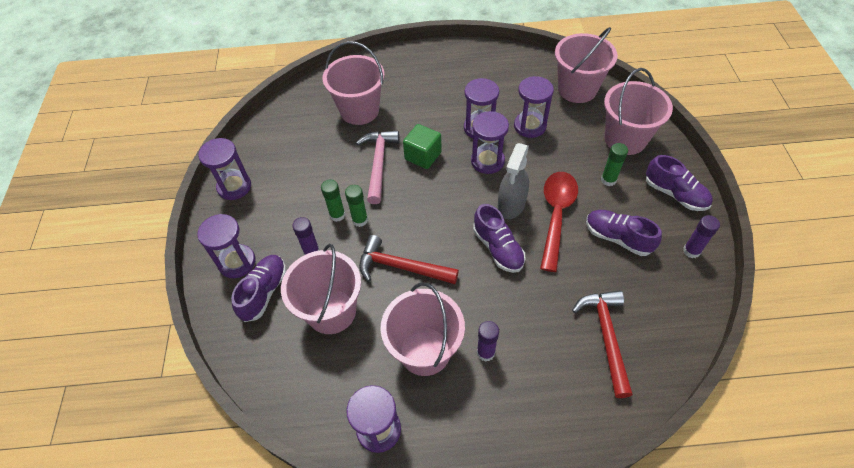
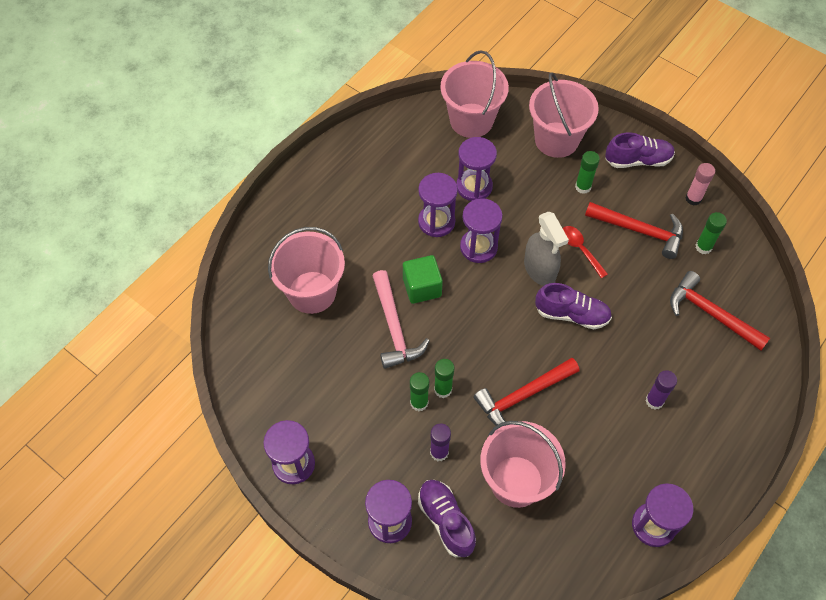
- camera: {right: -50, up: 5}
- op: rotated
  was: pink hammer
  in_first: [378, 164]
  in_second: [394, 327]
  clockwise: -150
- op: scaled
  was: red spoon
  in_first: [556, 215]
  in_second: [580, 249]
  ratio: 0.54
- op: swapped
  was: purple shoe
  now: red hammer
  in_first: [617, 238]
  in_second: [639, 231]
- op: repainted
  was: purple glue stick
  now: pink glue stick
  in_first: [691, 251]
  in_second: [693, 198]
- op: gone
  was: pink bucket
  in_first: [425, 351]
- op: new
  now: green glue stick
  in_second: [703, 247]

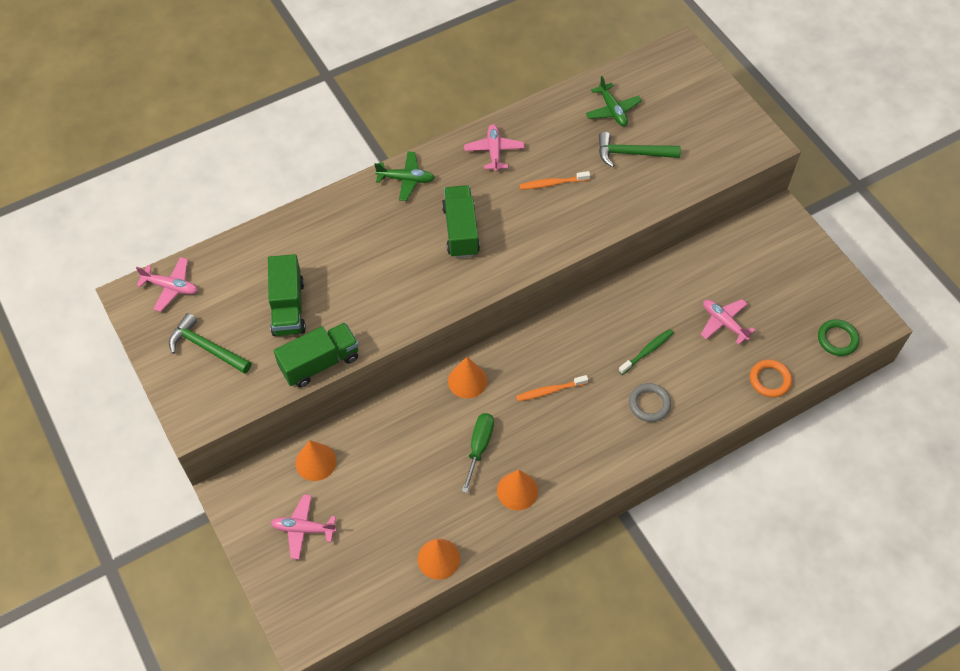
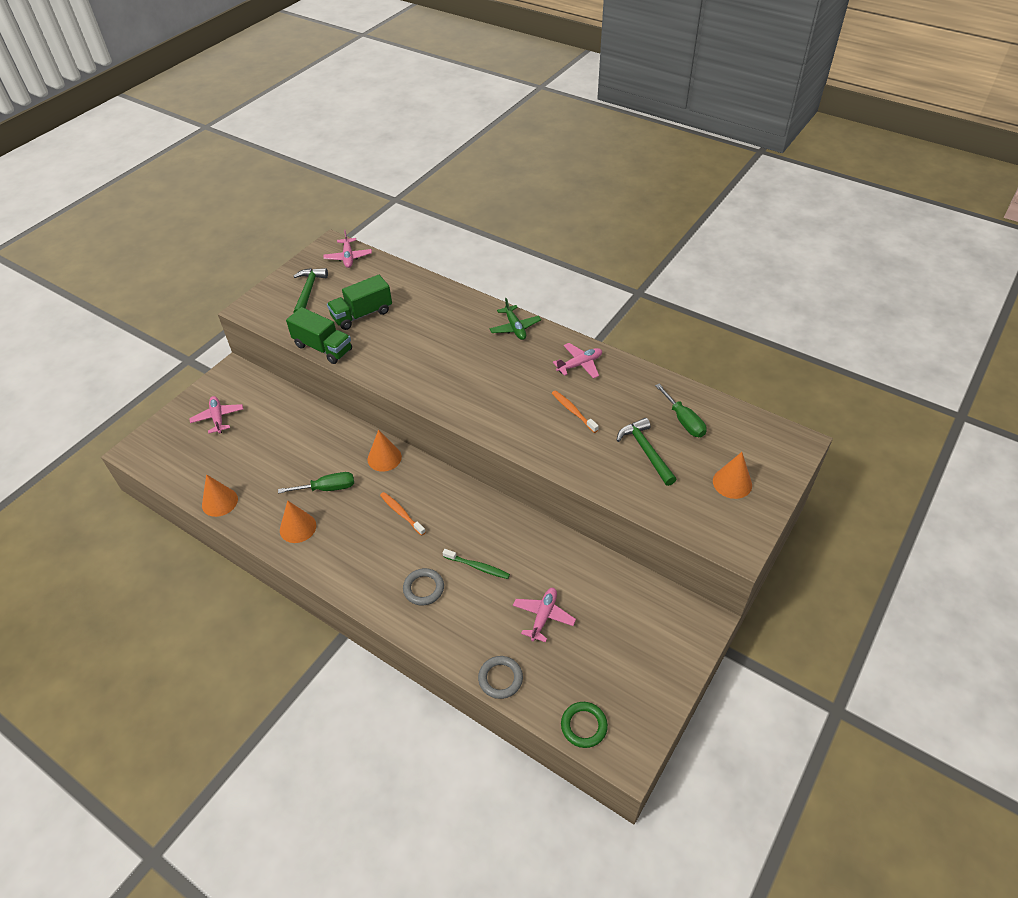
- camera: {right: 65, up: -10}
- op: swapped
  was: green plane
  now: green screwdriver
  in_first: [612, 110]
  in_second: [684, 421]
- op: gone
  was: green truck
  in_first: [461, 231]
- op: repainted
  was: orange ring
  now: grey ring
  in_first: [770, 380]
  in_second: [500, 678]
- op: shifted
  was: orange cone
  in_first: [316, 462]
  in_second: [732, 483]

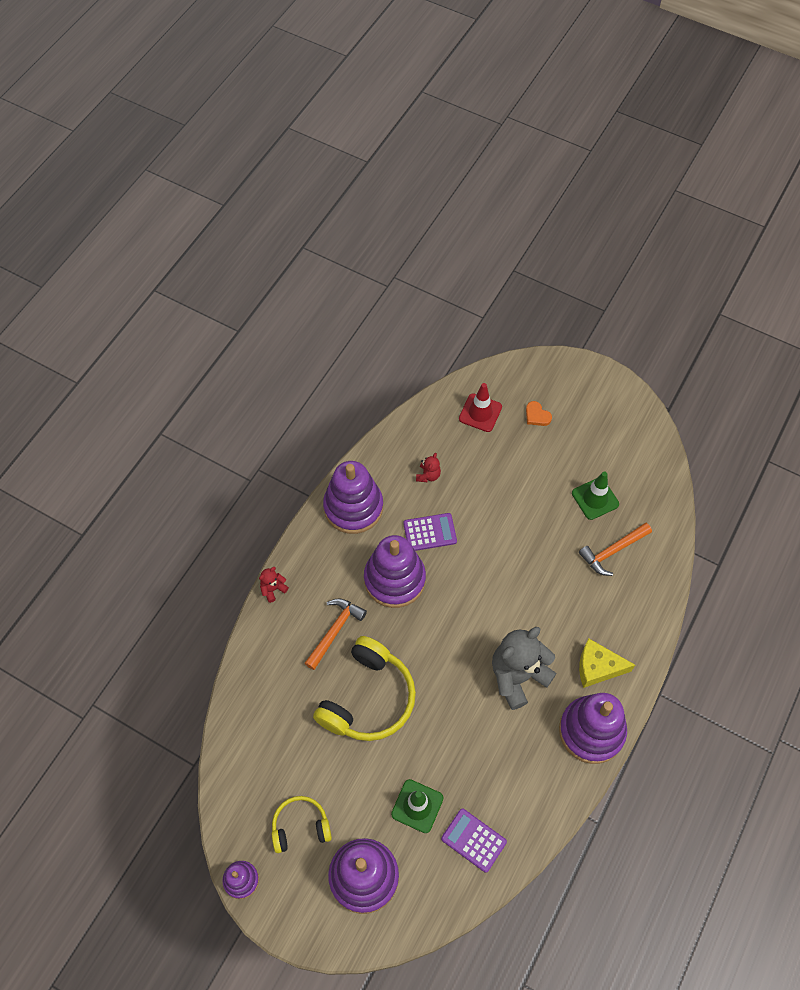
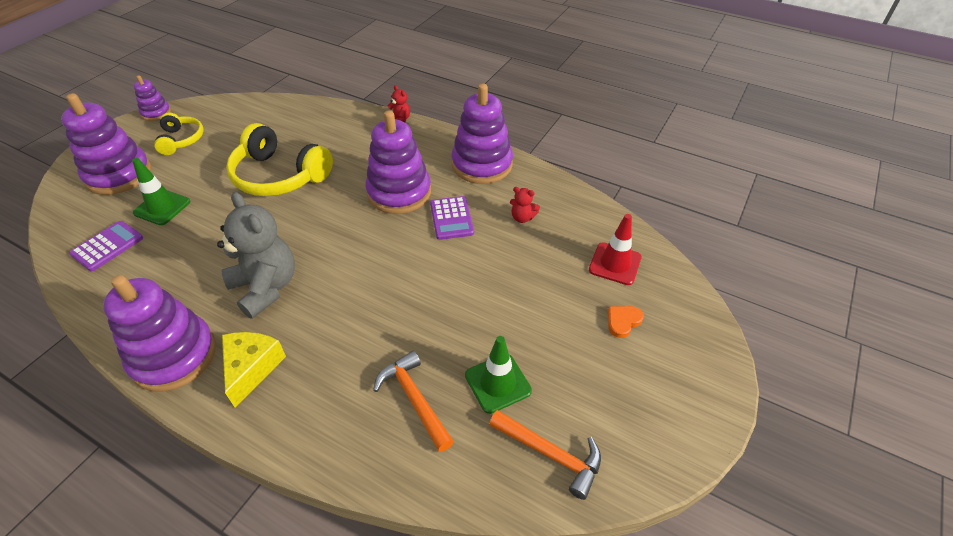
- camera: {right: 90, up: -15}
- op: shifted
  was: orange hammer
  in_first: [335, 631]
  in_second: [550, 454]

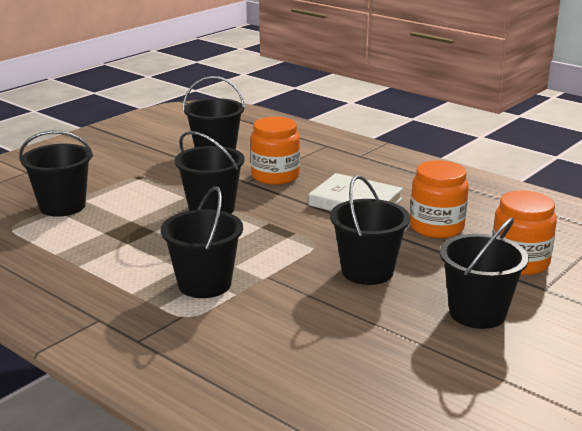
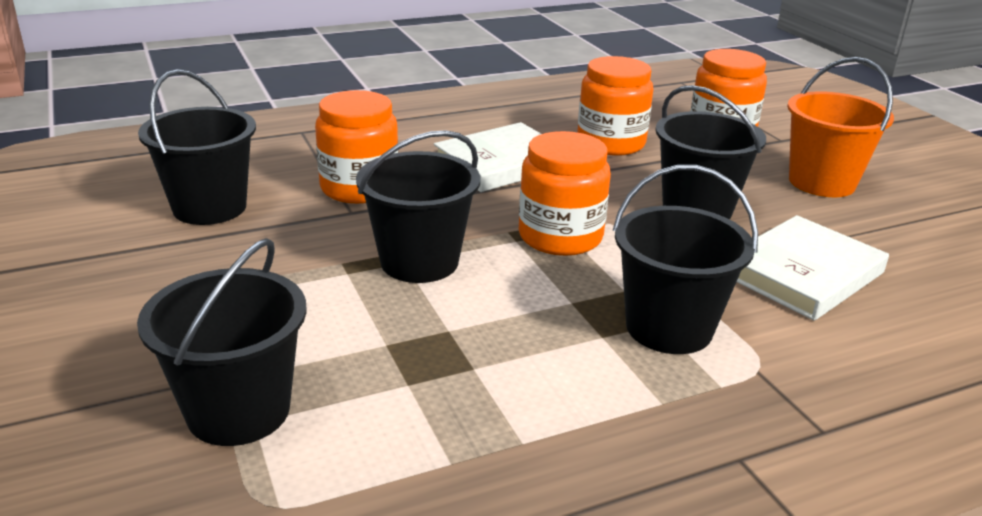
- camera: {right: -65, up: 5}
- op: repainted
  was: black bucket
  now: orange bucket
  in_first: [477, 313]
  in_second: [821, 182]
- op: new
  now: orange jar
  in_second: [560, 237]
- op: new
  now: white book
  in_second: [803, 274]

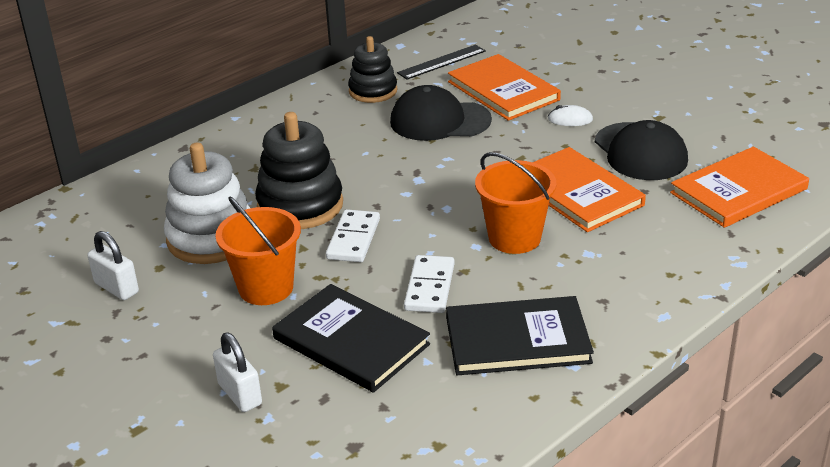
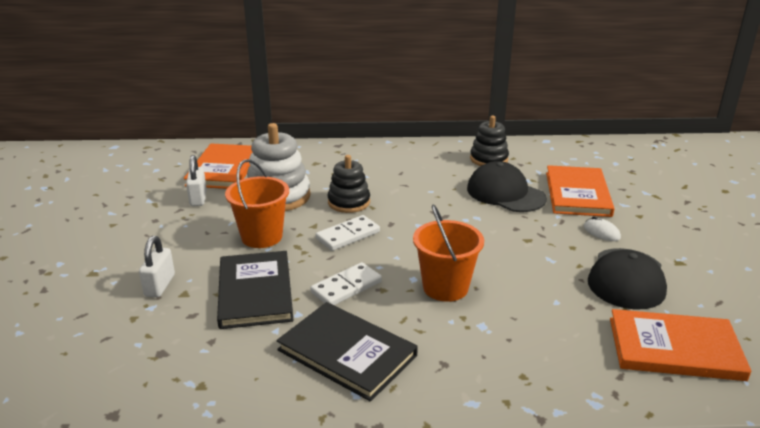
- camera: {right: 40, up: -5}
- op: gone
  was: black ruler
  in_first: [441, 62]
- op: scaled
  was: black stacking toy
  in_first: [300, 205]
  in_second: [349, 202]
  ratio: 0.65
- op: shifted
  was: orange book
  in_first: [577, 193]
  in_second: [223, 169]

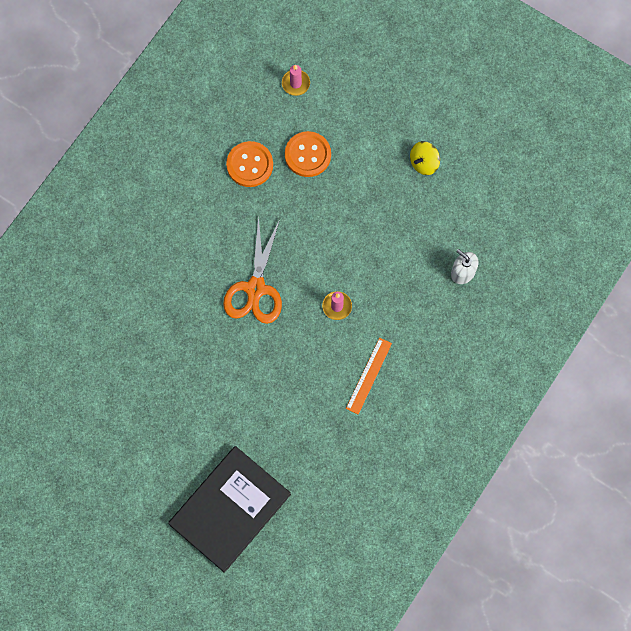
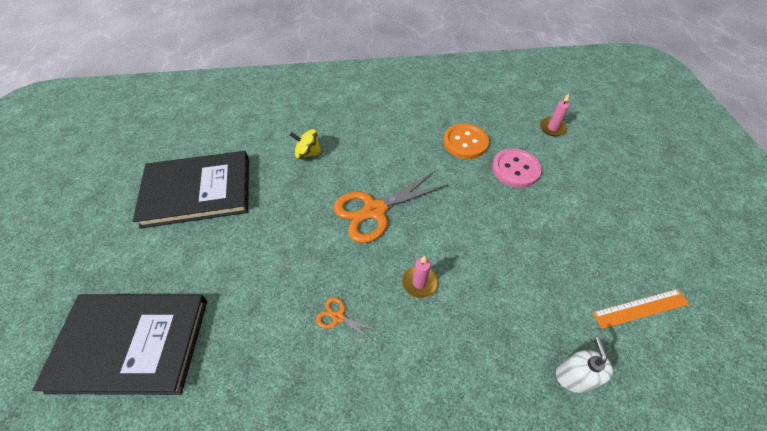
- camera: {right: 50, up: -20}
- op: repainted
  was: orange button
  now: pink button
  in_first: [307, 155]
  in_second: [515, 169]
- op: shifted
  was: yellow spinning top
  in_first: [424, 163]
  in_second: [308, 153]
- op: shifted
  was: orange ruler
  in_first: [368, 375]
  in_second: [640, 308]
- op: new
  now: black book
  in_second: [197, 191]
- op: new
  now: orange scissors
  in_second: [338, 317]

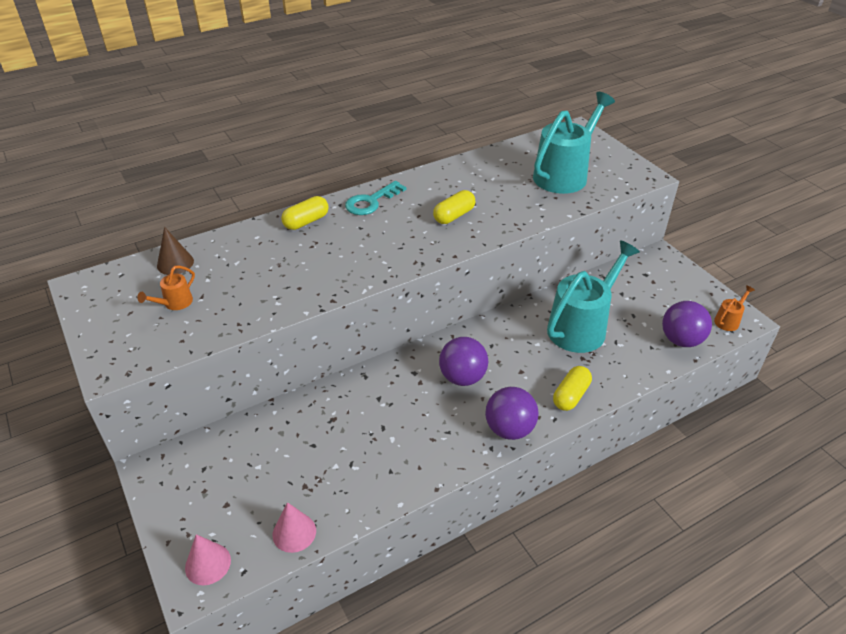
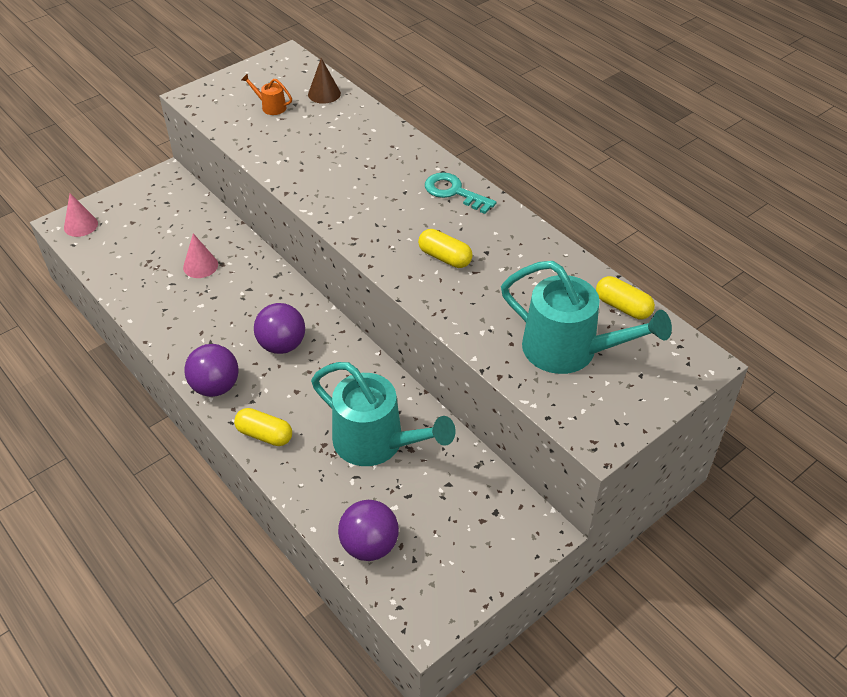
- camera: {right: 80, up: 5}
- op: shifted
  was: yellow capsule
  in_first: [306, 222]
  in_second: [622, 307]
- op: gone
  was: orange watering can
  in_first: [728, 320]
- op: shifted
  was: pink cone
  in_first: [294, 532]
  in_second: [200, 266]

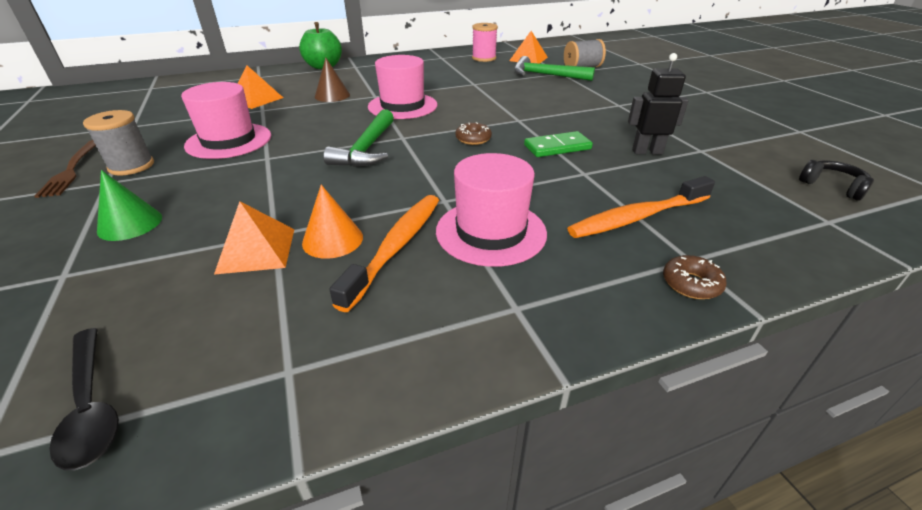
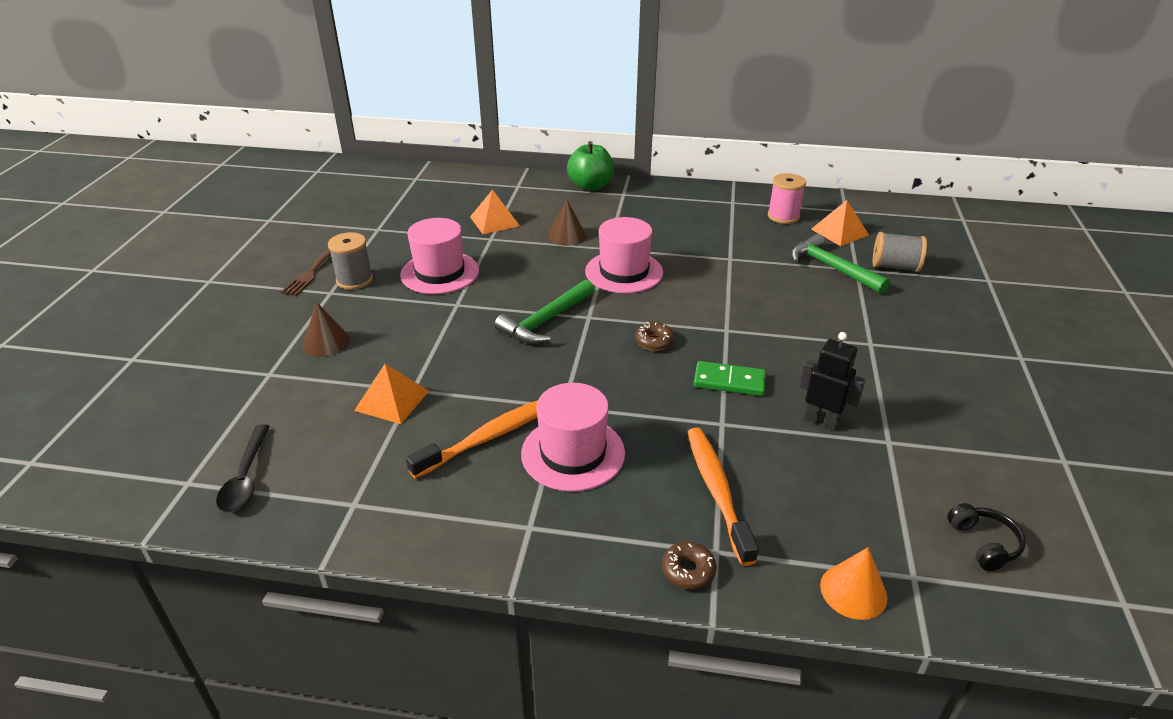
- camera: {right: 30, up: 0}
- op: repainted
  was: green cone
  now: brown cone
  in_first: [130, 224]
  in_second: [326, 342]
- op: rotated
  was: orange toothbrush
  in_first: [637, 217]
  in_second: [717, 491]
  clockwise: 75
- op: shifted
  was: orange cone
  in_first: [332, 240]
  in_second: [853, 591]

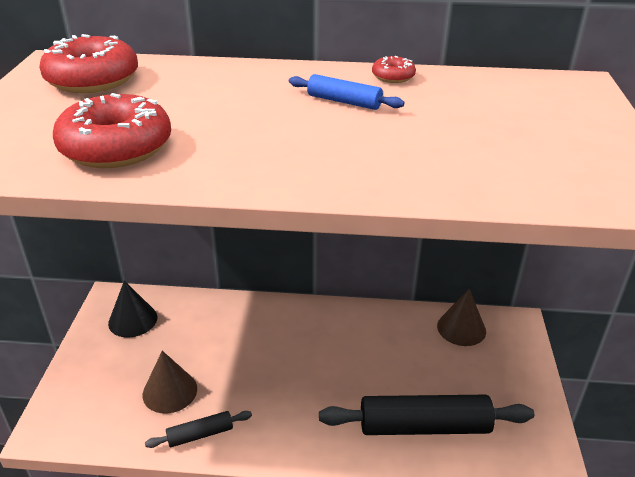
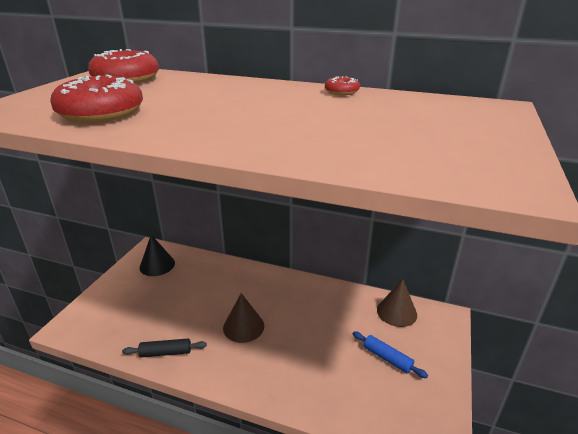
- camera: {right: 15, up: -5}
- op: shifted
  was: blue rolling pin
  in_first: [344, 102]
  in_second: [387, 358]
- op: shifted
  was: brown cone
  in_first: [170, 391]
  in_second: [243, 326]
- op: gone
  was: black rolling pin
  in_first: [424, 426]

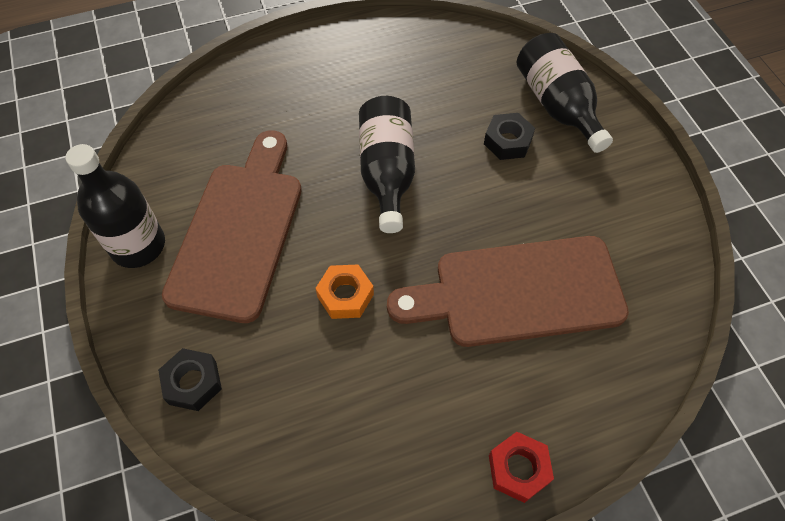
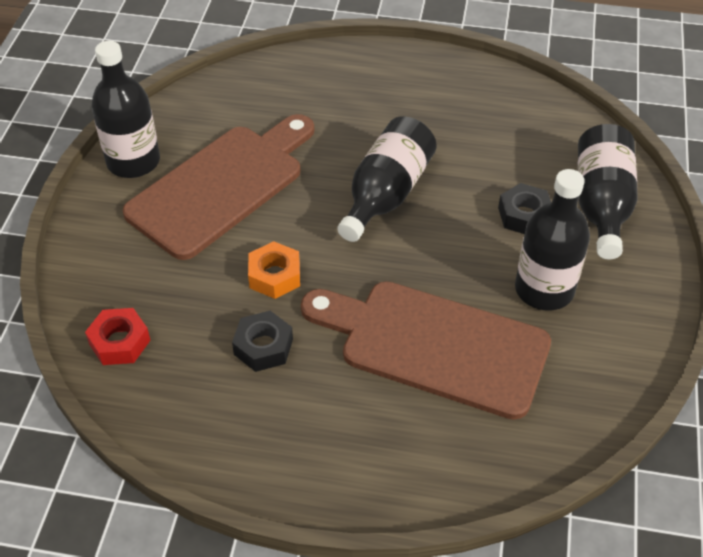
- camera: {right: 30, up: -10}
- op: shifted
  was: black nut
  in_first: [193, 382]
  in_second: [263, 347]
- op: shifted
  was: red nut
  in_first: [518, 469]
  in_second: [119, 342]
- op: new
  now: black bottle
  in_second: [544, 289]

